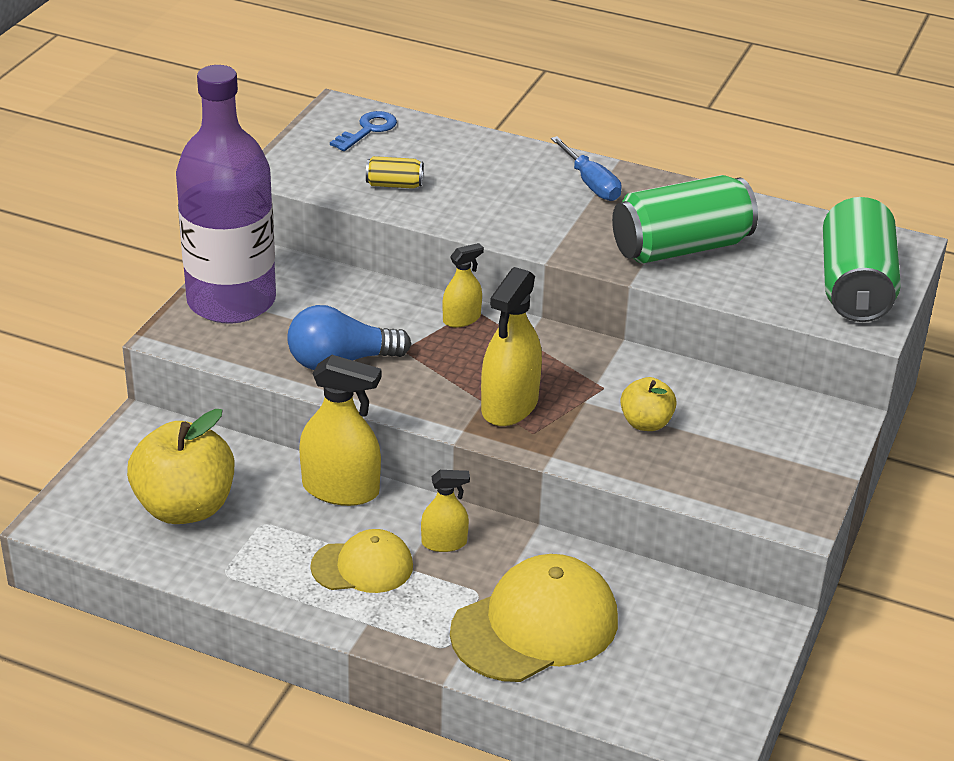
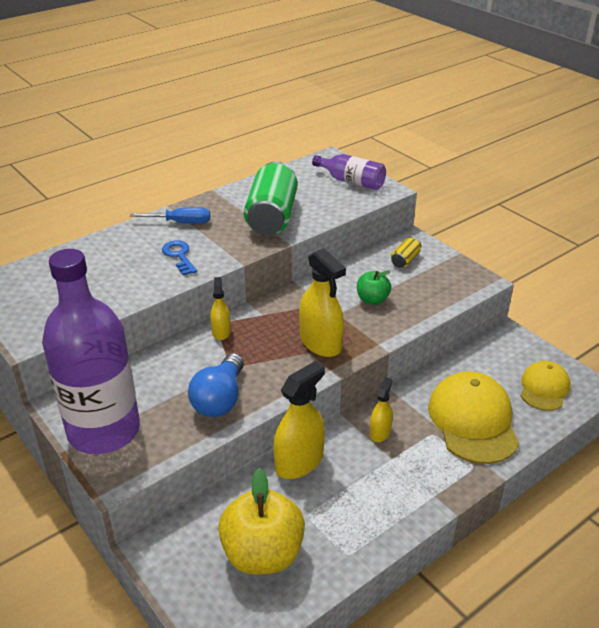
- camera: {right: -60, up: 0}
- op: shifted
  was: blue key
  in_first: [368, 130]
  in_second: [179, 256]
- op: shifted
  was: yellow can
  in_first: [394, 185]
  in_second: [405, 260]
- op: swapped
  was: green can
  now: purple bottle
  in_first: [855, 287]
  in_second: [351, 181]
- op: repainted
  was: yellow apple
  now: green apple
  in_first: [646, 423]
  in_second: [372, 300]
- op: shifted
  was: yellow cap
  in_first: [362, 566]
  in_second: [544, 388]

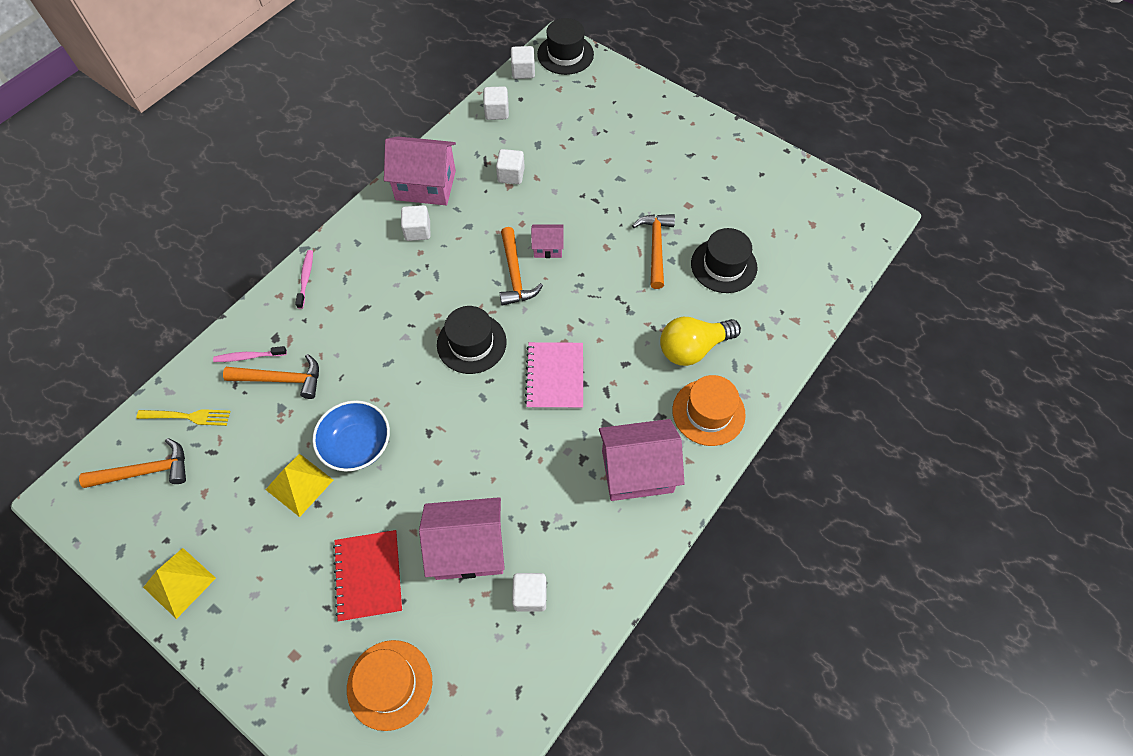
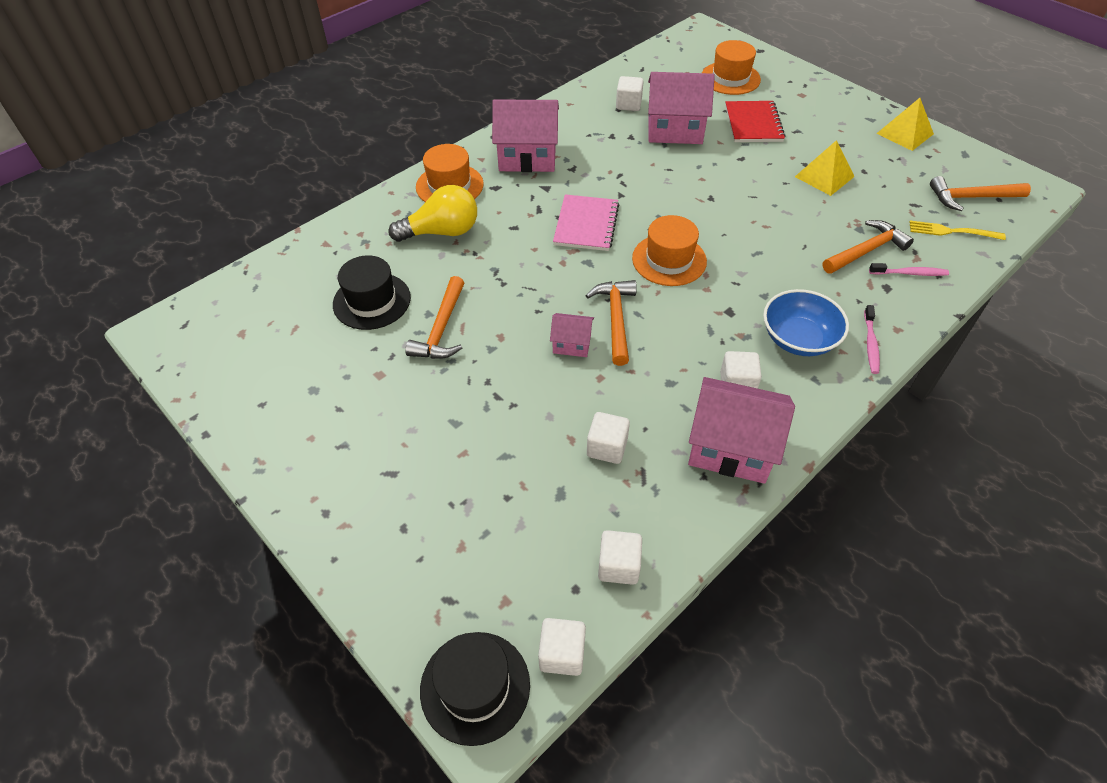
- camera: {right: -170, up: -10}
- op: repainted
  was: black hat
  now: orange hat
  in_first: [471, 343]
  in_second: [669, 260]
- op: rotated
  was: orange hammer
  in_first: [282, 379]
  in_second: [866, 250]
  clockwise: 135
- op: shifted
  was: blue bowl
  in_first: [357, 445]
  in_second: [798, 339]

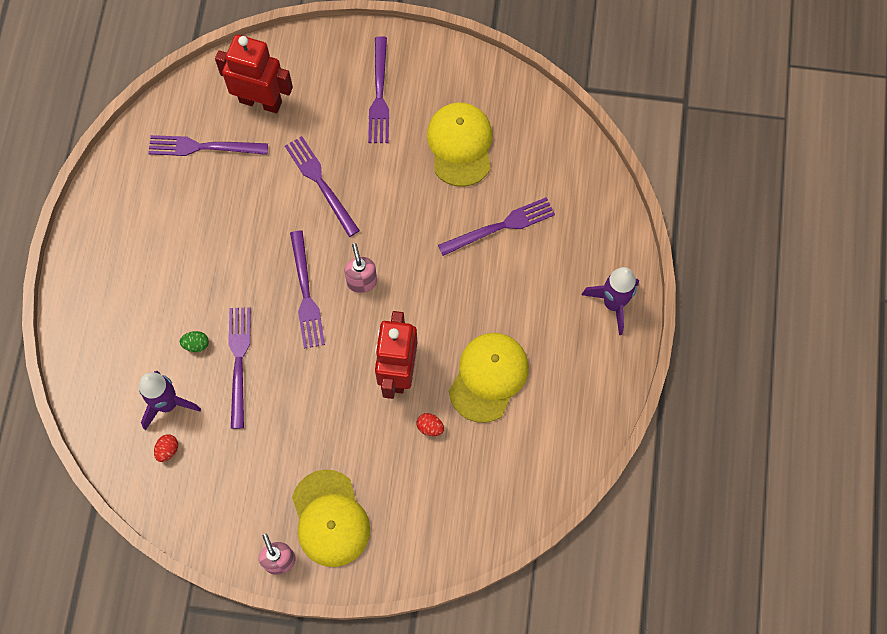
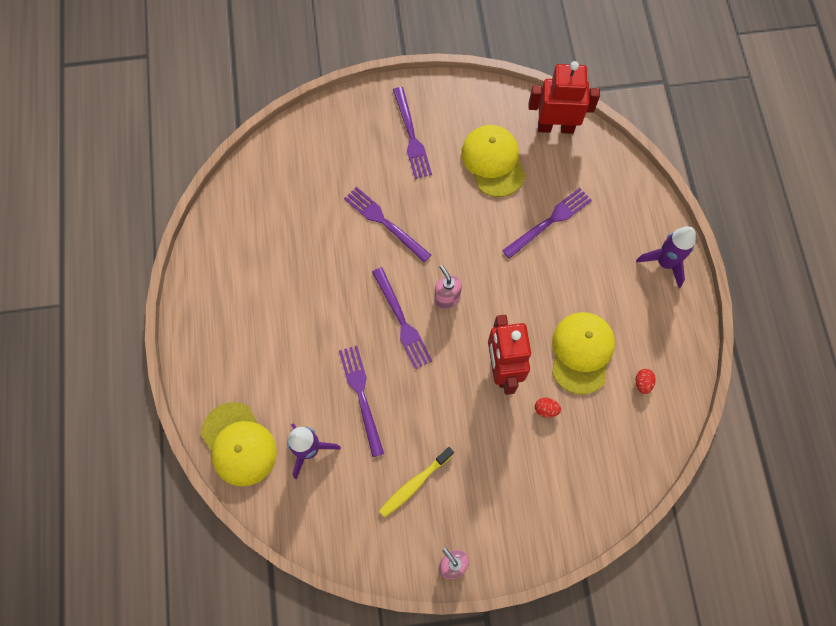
- camera: {right: -15, up: 0}
- op: shifted
  was: red robot
  in_first: [260, 101]
  in_second: [555, 127]
- op: gone
  was: purple fork
  in_first: [203, 147]
- op: gone
  was: green egg
  in_first: [196, 344]
- op: shifted
  was: red egg
  in_first: [167, 450]
  in_second: [642, 383]
- op: shifted
  was: yellow cap
  in_first: [330, 518]
  in_second: [239, 444]
- op: new
  now: yellow toothbrush
  in_second: [414, 484]

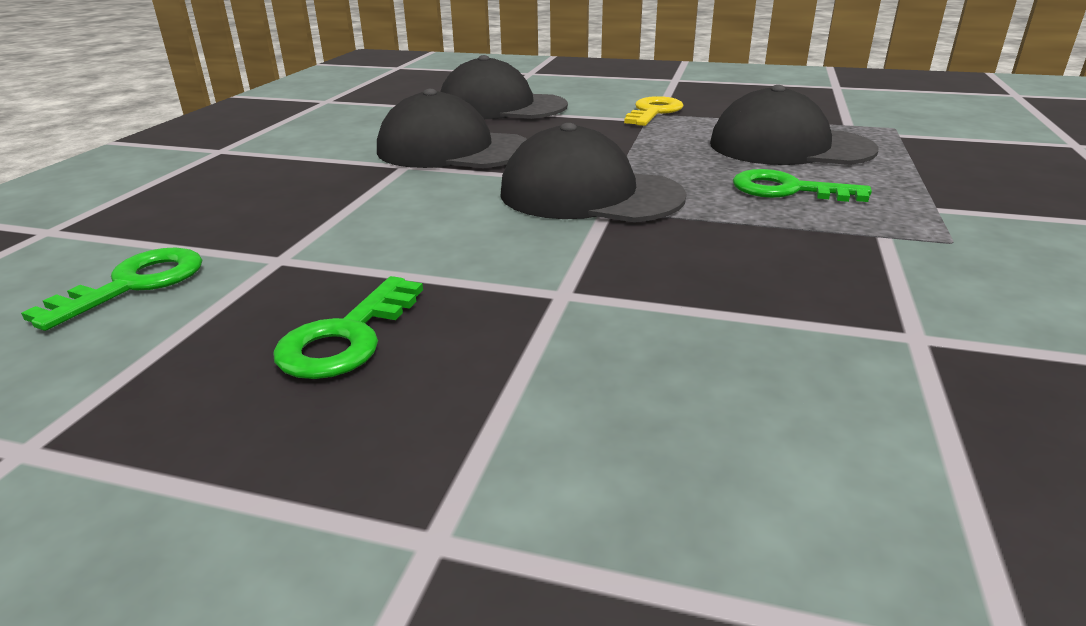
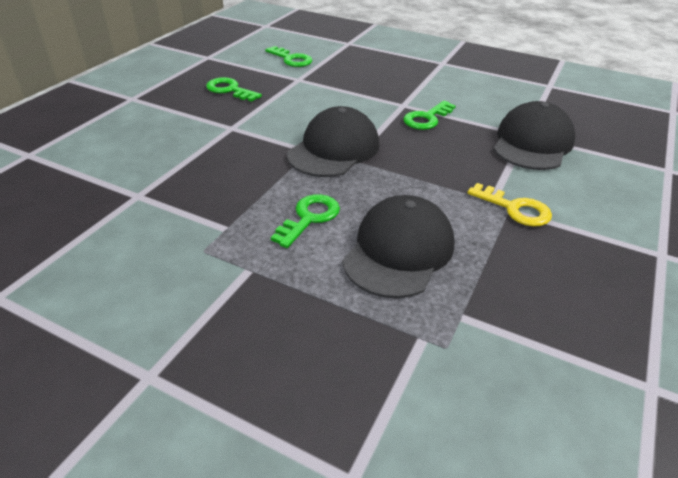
- camera: {right: 100, up: 10}
- op: swapped
  was: black cap
  now: green key
  in_first: [452, 150]
  in_second: [427, 118]

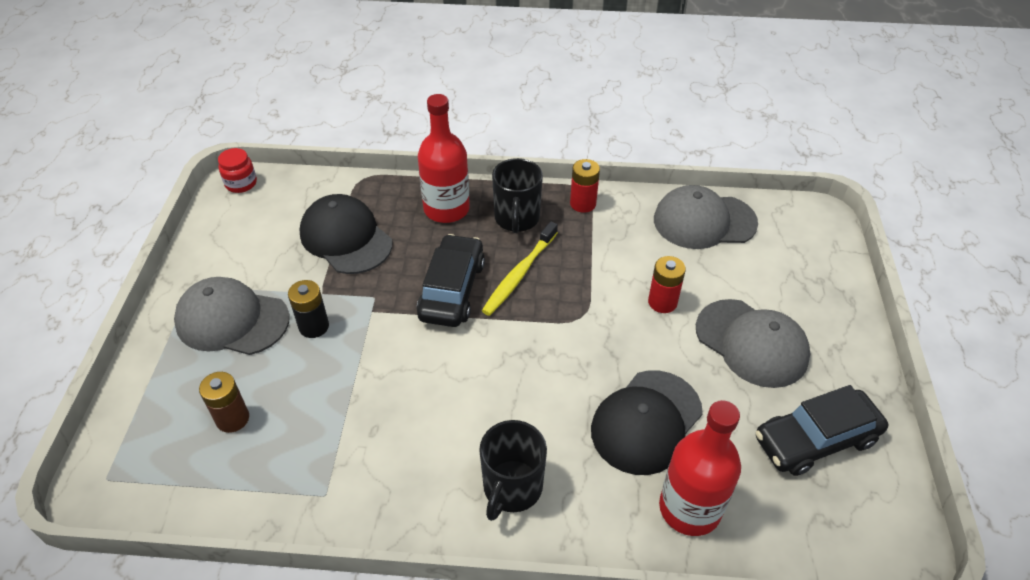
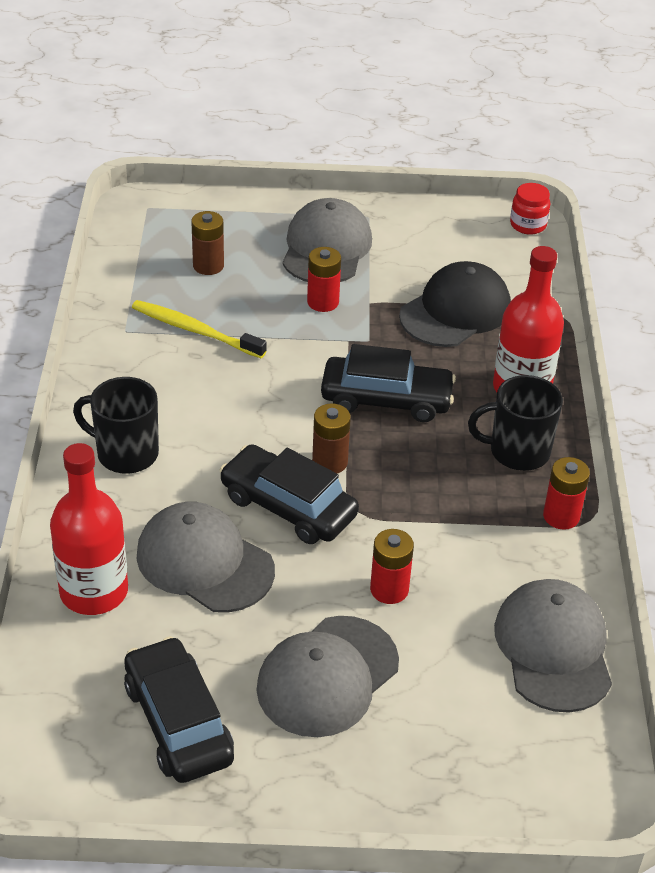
- camera: {right: 85, up: -5}
- op: shifted
  was: yellow toothbrush
  in_first: [519, 274]
  in_second: [194, 330]
- op: repainted
  was: black battery
  now: red battery
  in_first: [314, 326]
  in_second: [323, 302]
- op: repainted
  was: black cap
  now: grey cap
  in_first: [646, 422]
  in_second: [204, 562]
- op: new
  now: brown battery
  in_second: [329, 462]
- op: new
  now: black car
  in_second: [288, 506]

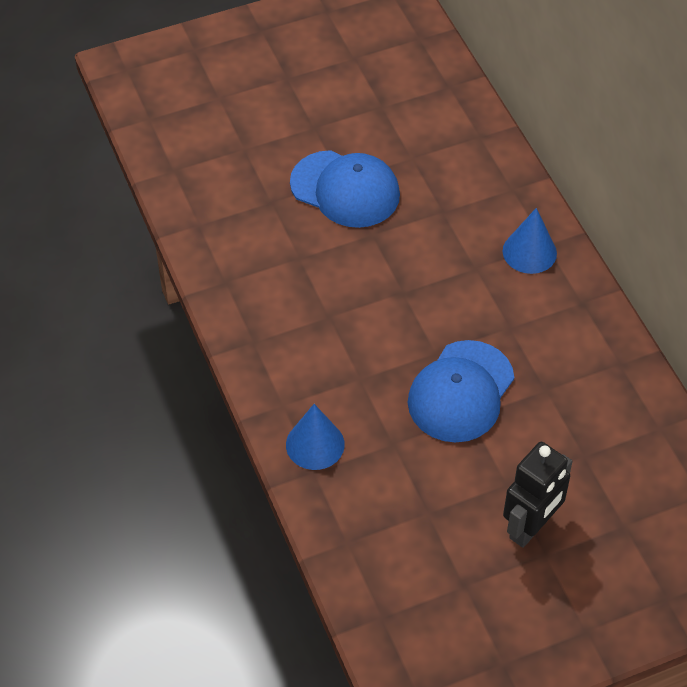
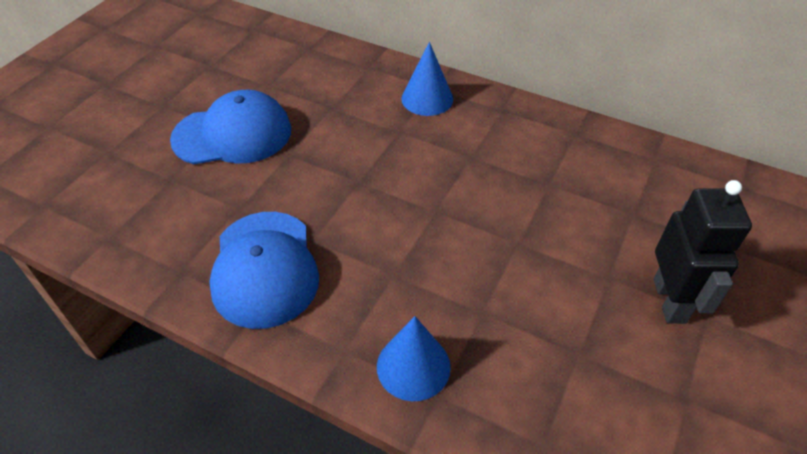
- camera: {right: -40, up: -5}
- op: shifted
  was: blue cap
  in_first: [461, 392]
  in_second: [264, 268]

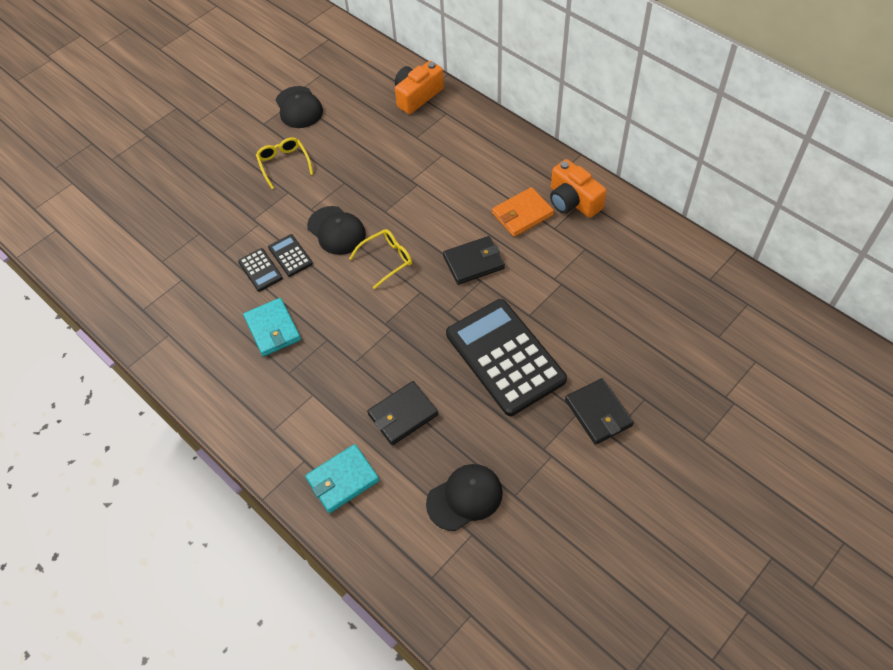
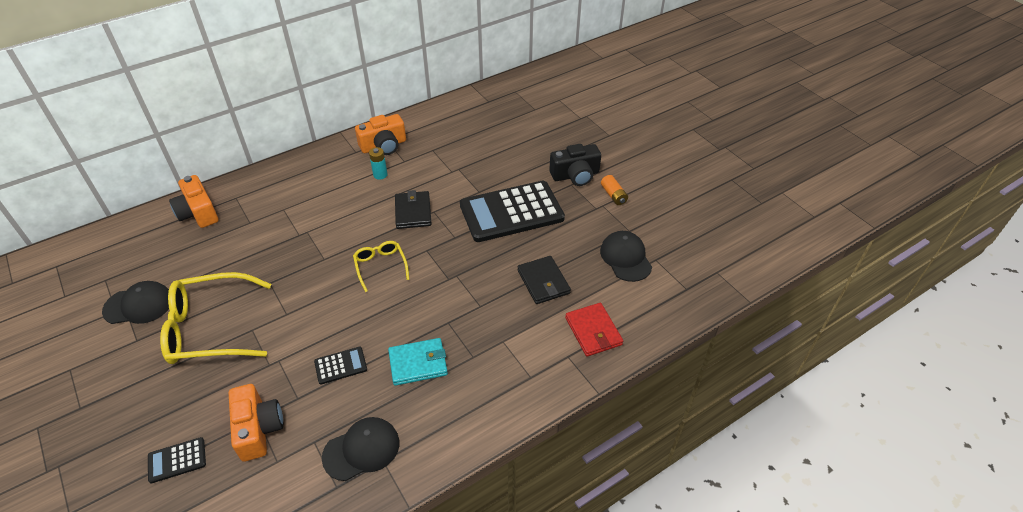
- camera: {right: -80, up: -10}
- op: scaled
  was: yellow glasses
  in_first: [284, 164]
  in_second: [211, 328]
  ratio: 1.92
- op: swapped
  was: orange wallet
  now: turquoise battery
  in_first: [522, 214]
  in_second: [380, 175]
- op: shifted
  was: black cap
  in_first: [336, 231]
  in_second: [361, 450]
- op: shifted
  was: black calculator
  in_first: [290, 255]
  in_second: [177, 460]
- op: swapped
  was: black wallet
  now: black camera
  in_first: [598, 413]
  in_second: [575, 175]
- op: repainted
  was: turquoise wallet
  now: red wallet
  in_first: [342, 480]
  in_second: [593, 331]
- op: new
  now: orange battery
  in_second: [613, 195]
- op: new
  now: orange camera
  in_second: [258, 429]

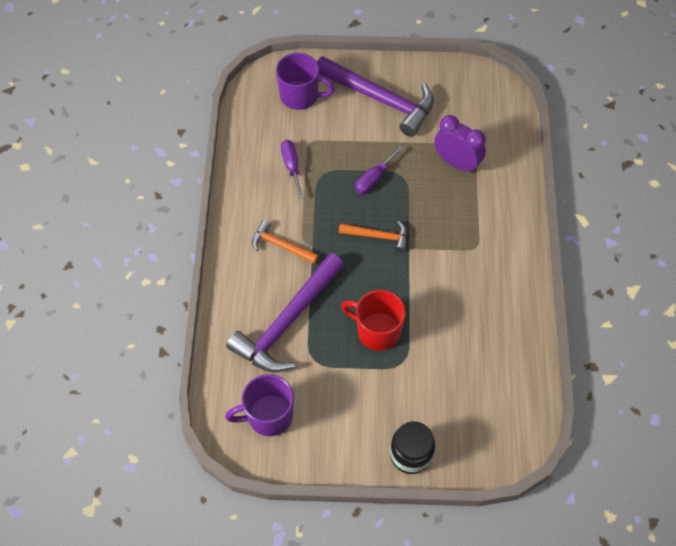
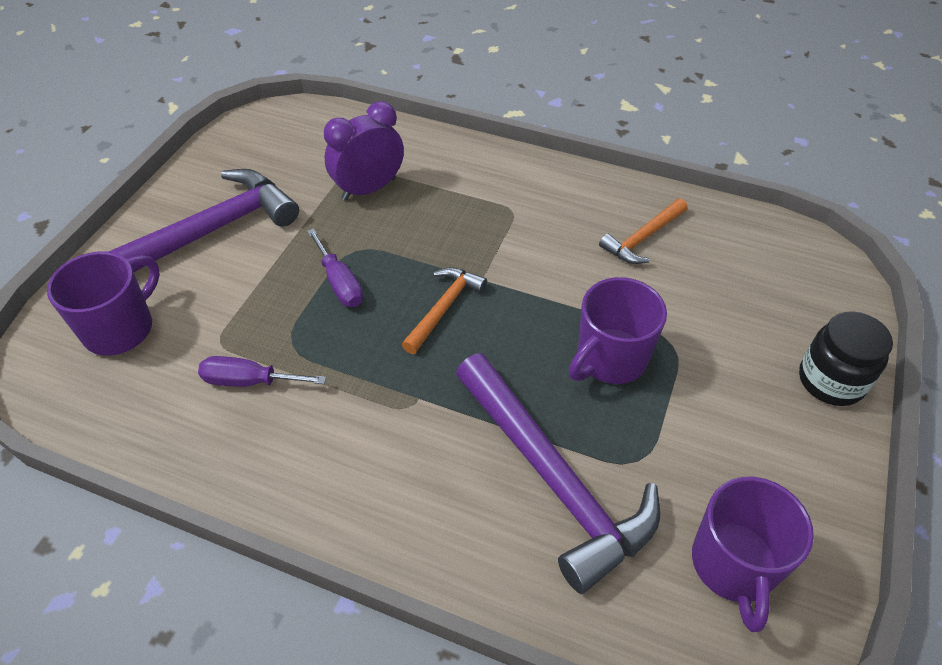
- camera: {right: -70, up: -10}
- op: shifted
  was: orange hammer
  in_first: [281, 245]
  in_second: [642, 238]
- op: repainted
  was: red mug
  now: purple mug
  in_first: [377, 331]
  in_second: [610, 359]

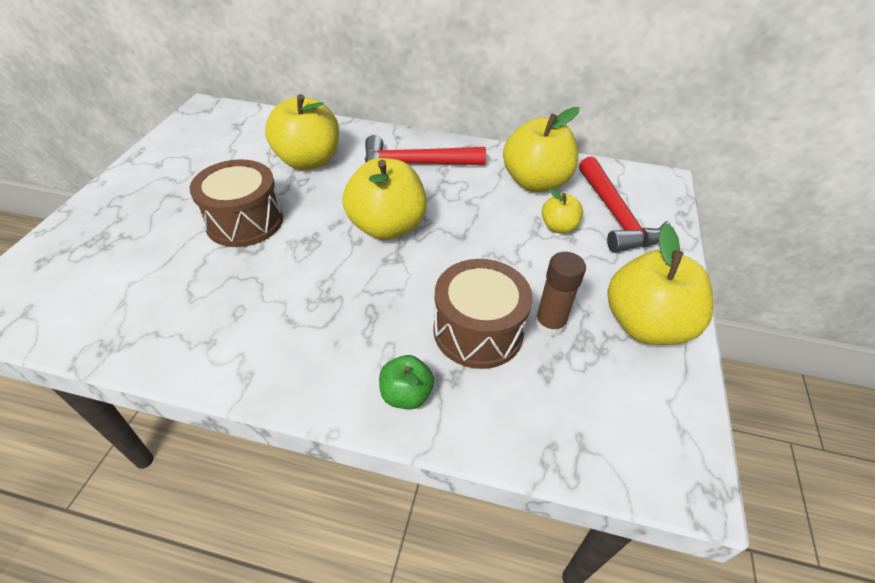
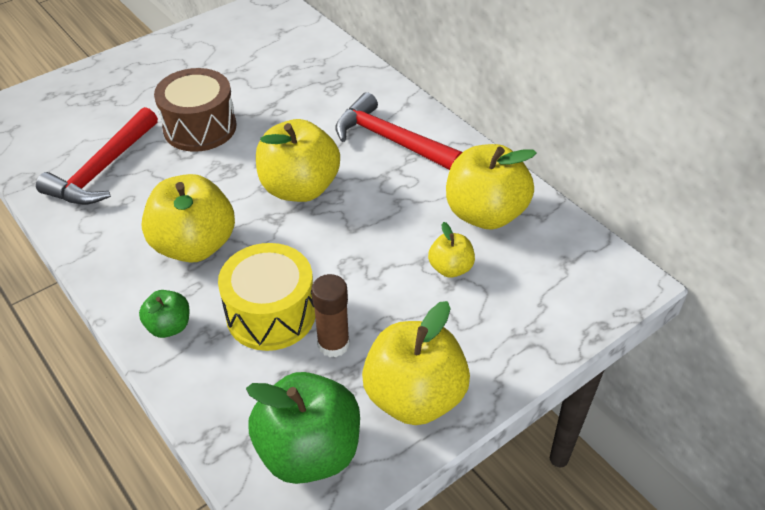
- camera: {right: 40, up: 0}
- op: shifted
  was: yellow apple
  in_first: [308, 161]
  in_second: [194, 245]
- op: shifted
  was: red hammer
  in_first: [616, 216]
  in_second: [102, 170]
- op: repainted
  was: brown drum
  now: yellow drum
  in_first: [478, 331]
  in_second: [271, 314]
- op: new
  now: green apple
  in_second: [309, 451]

